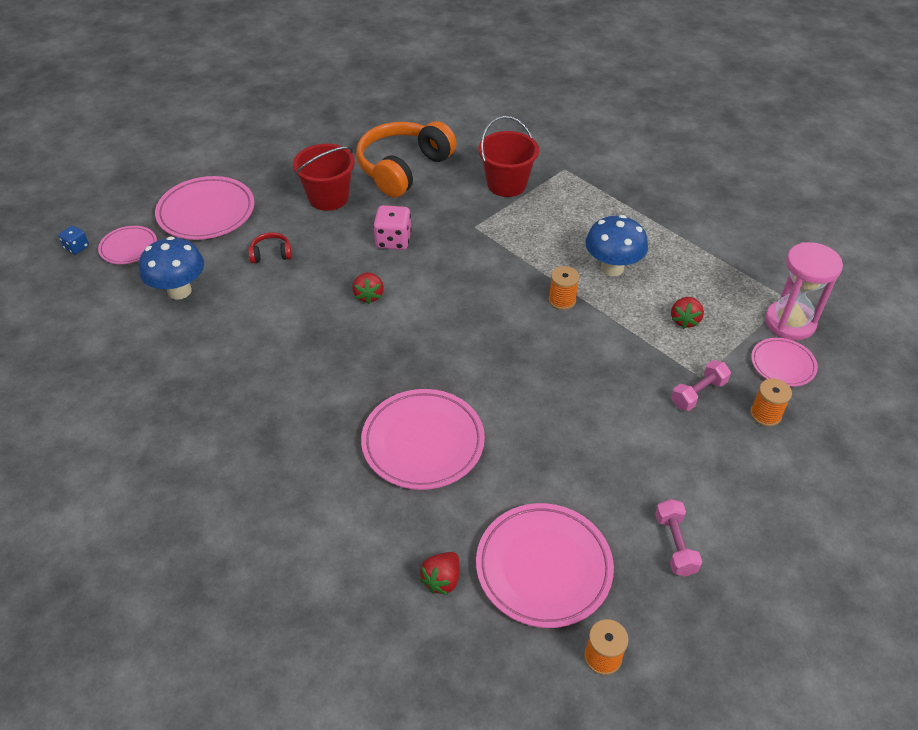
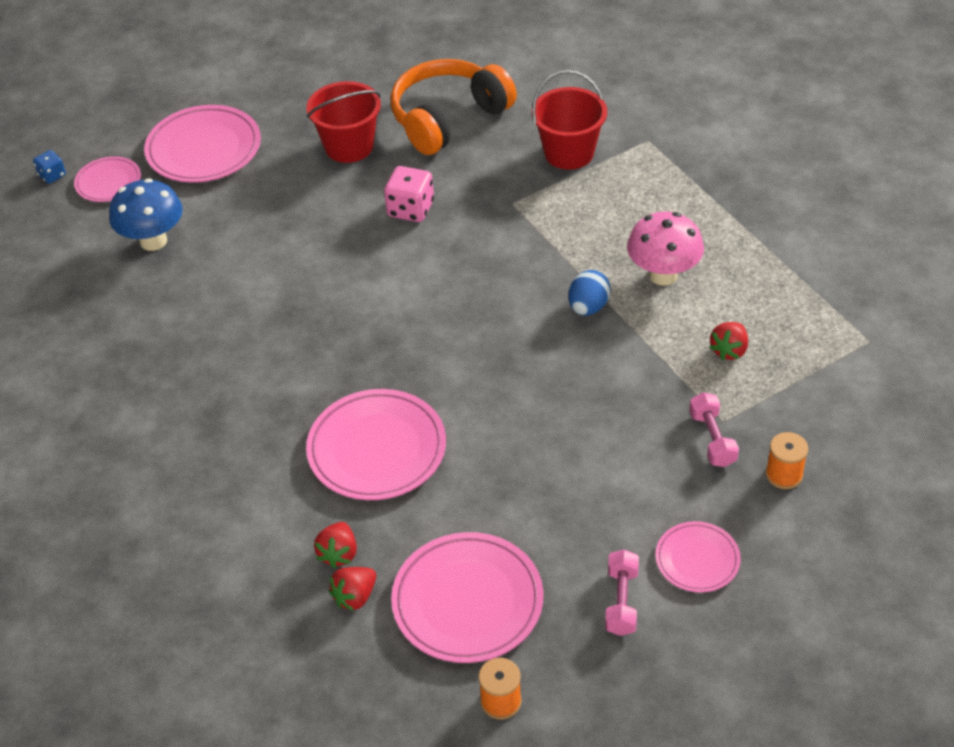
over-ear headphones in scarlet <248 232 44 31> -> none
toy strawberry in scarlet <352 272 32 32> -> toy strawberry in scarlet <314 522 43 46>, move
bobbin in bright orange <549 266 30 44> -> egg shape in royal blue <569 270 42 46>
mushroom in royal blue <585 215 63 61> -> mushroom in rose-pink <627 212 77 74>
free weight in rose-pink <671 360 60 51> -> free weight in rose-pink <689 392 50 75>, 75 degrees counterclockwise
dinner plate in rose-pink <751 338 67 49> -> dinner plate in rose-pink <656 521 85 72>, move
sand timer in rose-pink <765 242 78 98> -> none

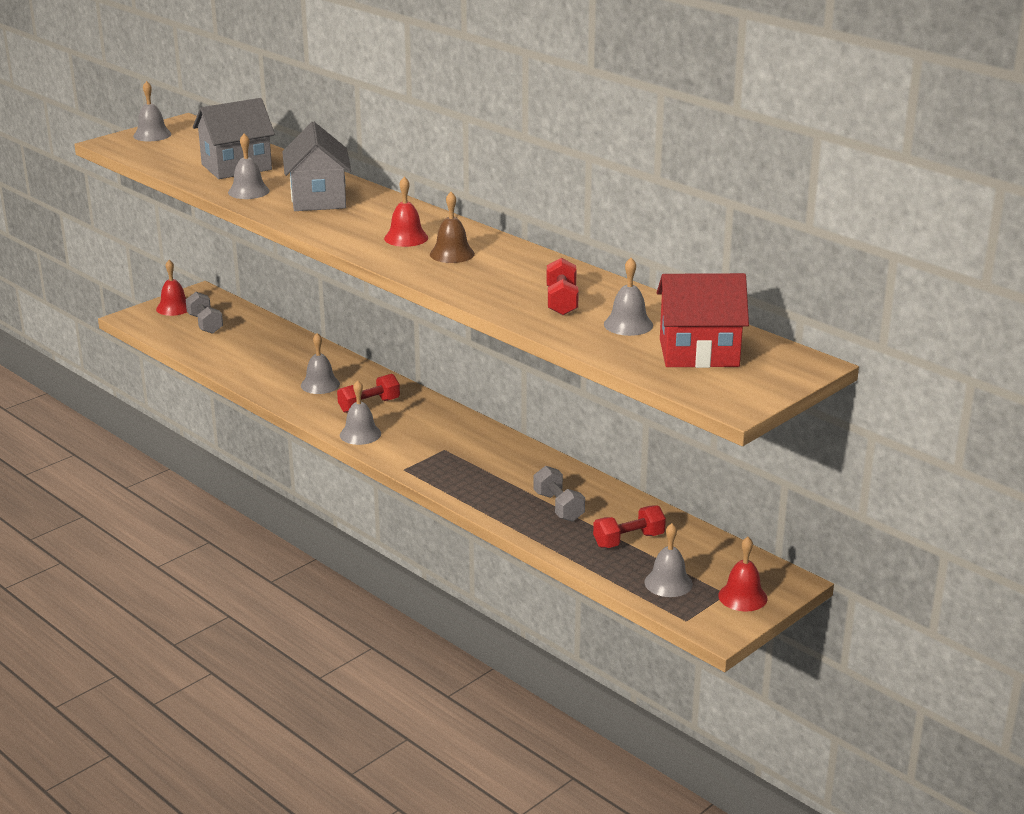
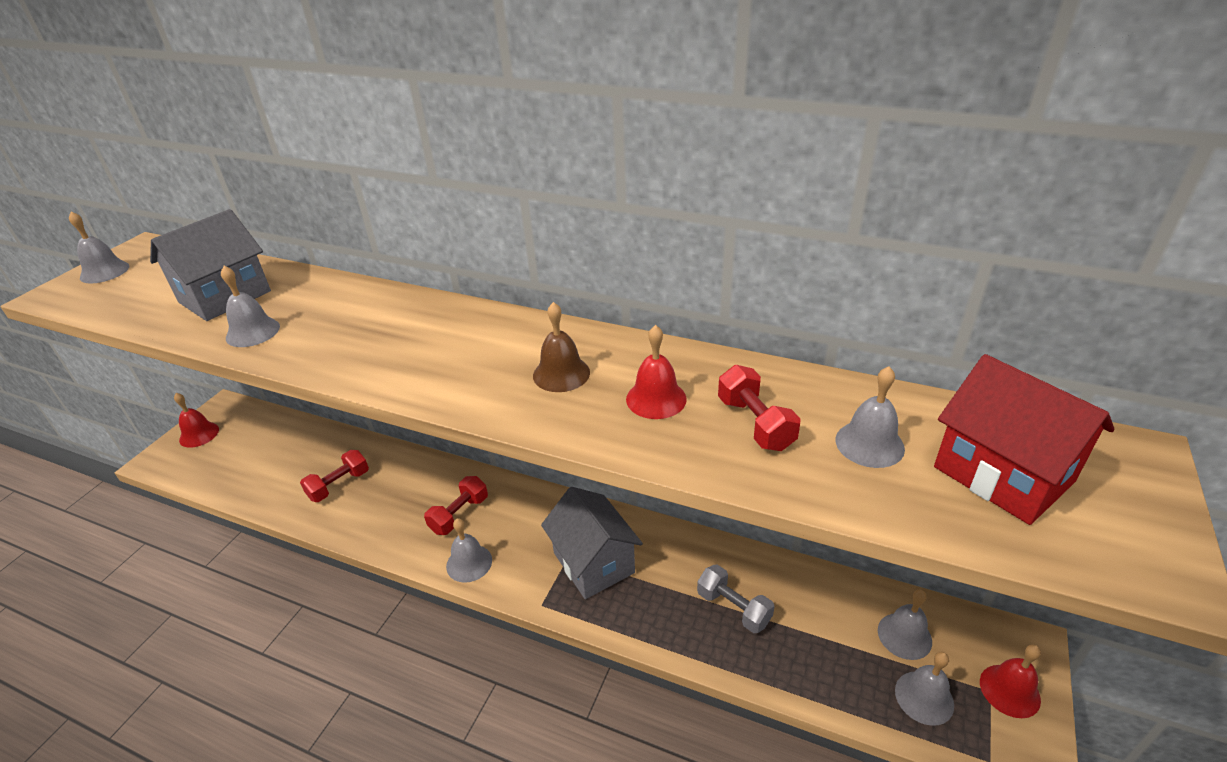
free weight in gray <186 292 37 42> -> none
cottage in gray <282 122 69 89> -> cottage in gray <541 487 102 112>, move
bell in gray <301 333 39 61> -> bell in gray <878 590 54 70>, move
bell in scarlet <384 177 44 70> -> bell in scarlet <626 325 61 94>, move
free weight in scarlet <593 506 73 42> -> free weight in scarlet <300 450 69 52>, move
cottage in scarlet <657 273 92 95> -> cottage in scarlet <934 354 181 171>, 75 degrees clockwise

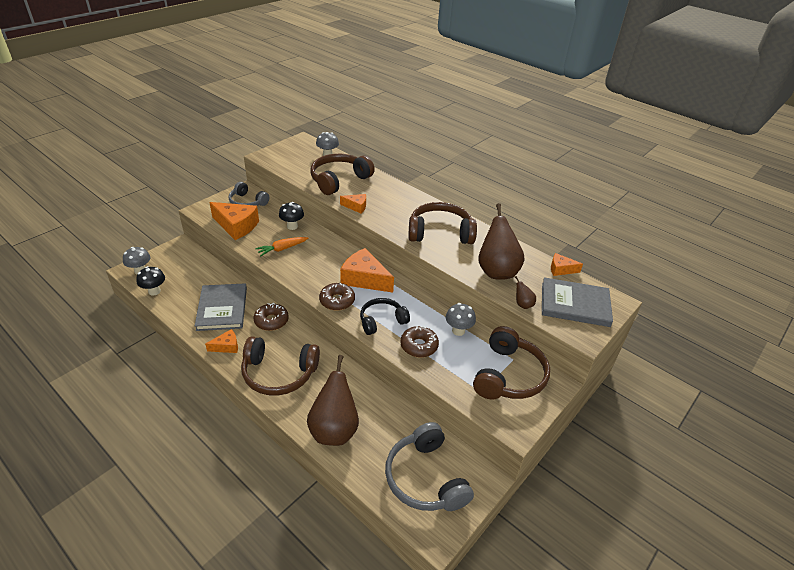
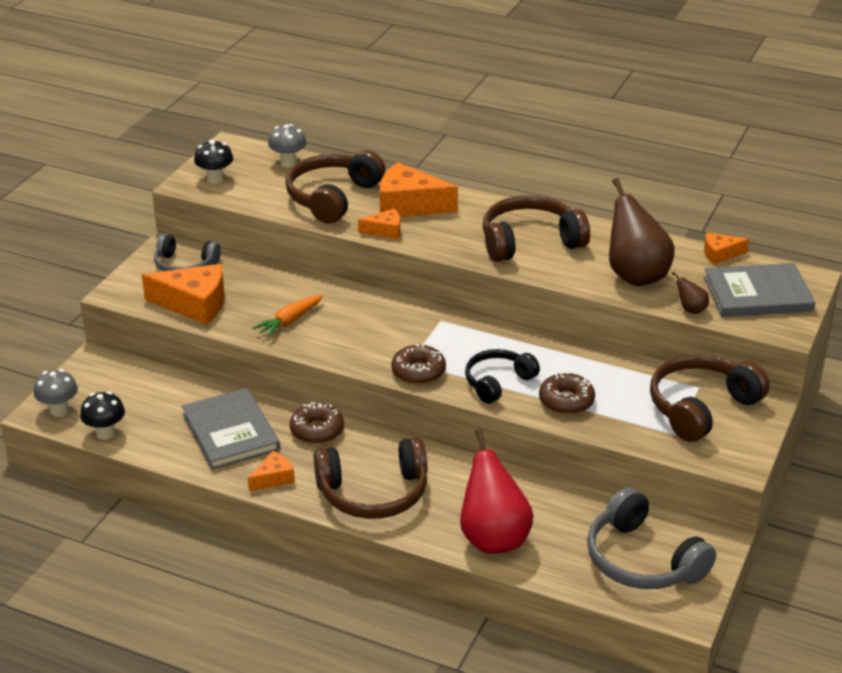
mushroom in ebony <279 202 25 28> -> mushroom in ebony <194 140 39 44>, move
toy pear in brown <307 355 52 91> -> toy pear in scarlet <460 428 74 126>
piece of cheese in bright orange <340 248 54 45> -> piece of cheese in bright orange <380 162 78 55>, move
mushroom in gray <446 303 30 33> -> none
over-ear headphones in brown <473 326 77 74> -> over-ear headphones in brown <650 354 120 88>, 135 degrees counterclockwise

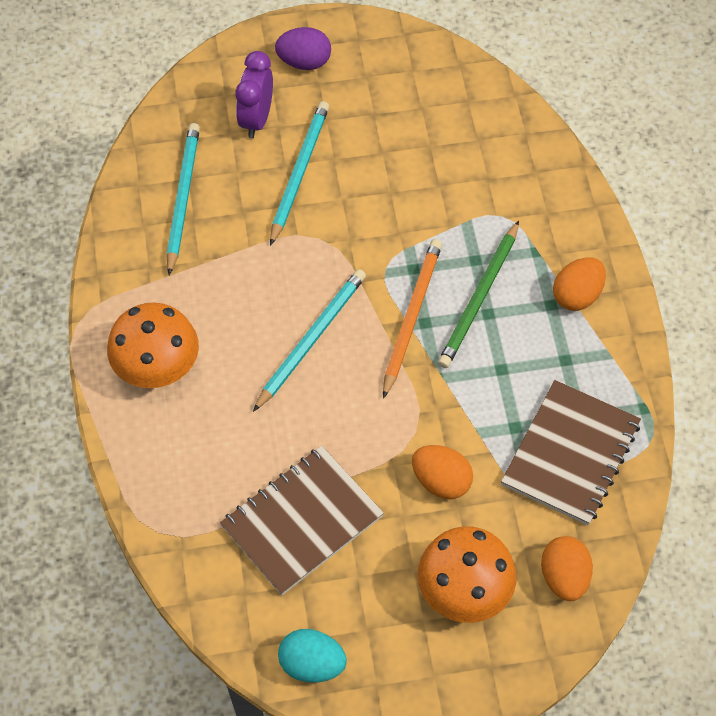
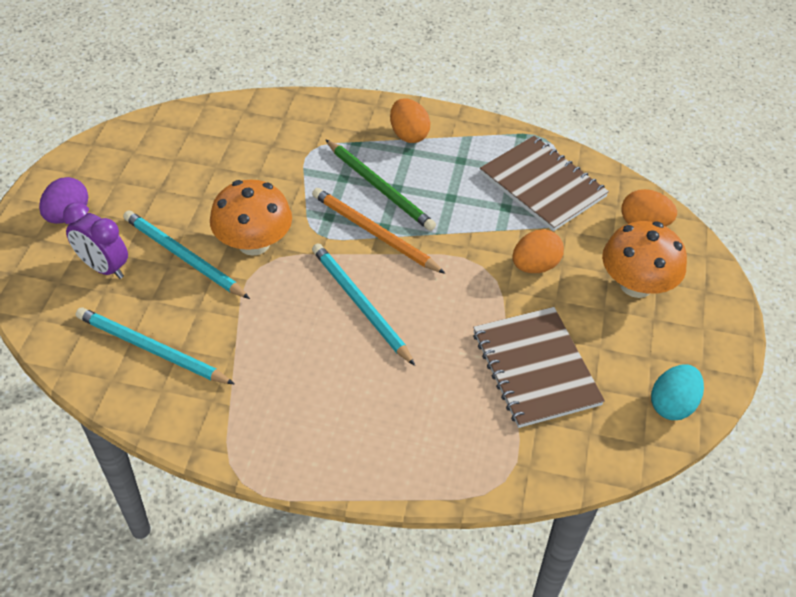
mushroom in bright orange <107 303 92 85> -> mushroom in bright orange <210 180 82 76>, move

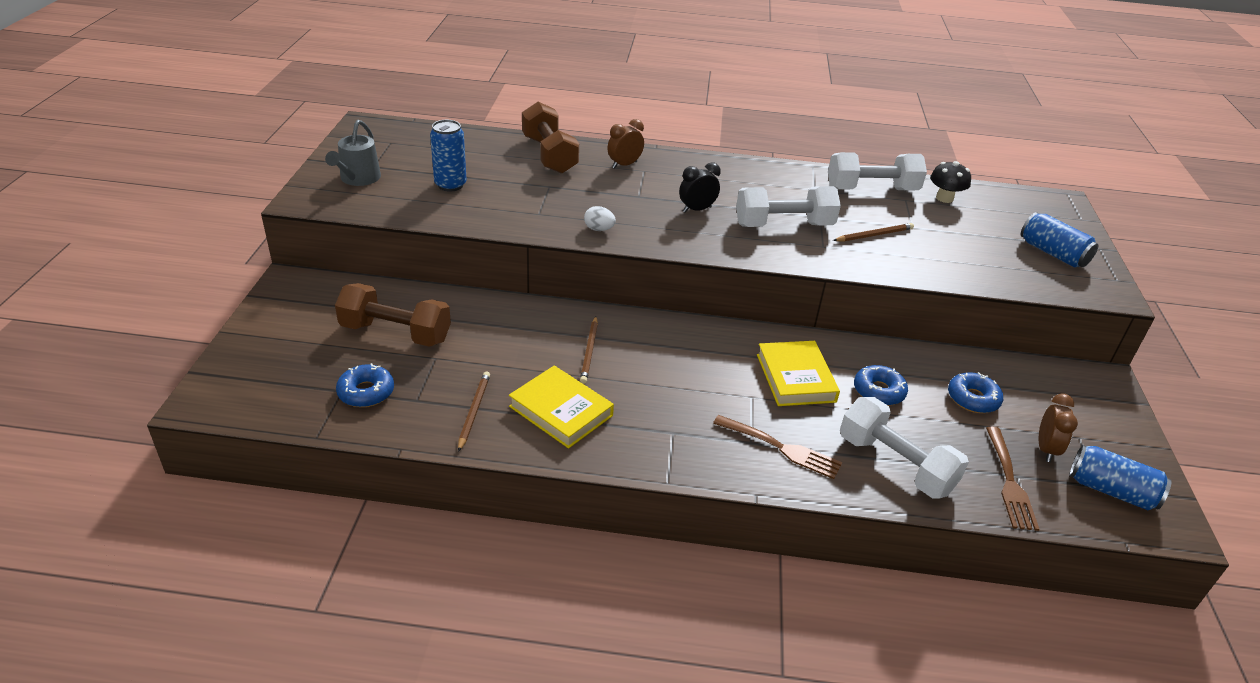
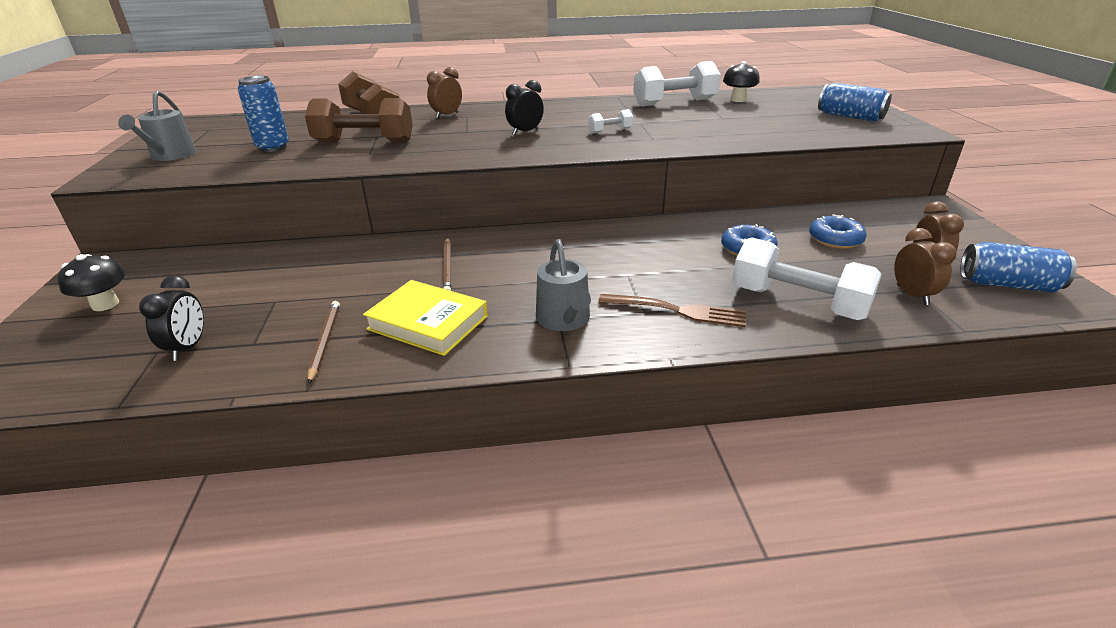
free weight in brown <335 283 116 64> -> free weight in brown <305 98 108 45>, move
doughnut in royal blue <336 363 58 44> -> alarm clock in ebony <139 275 65 86>
egg shape in snow-white <584 206 32 25> -> none
free weight in snow-white <736 186 105 41> -> free weight in snow-white <588 109 45 25>, x0.47
book in golden <757 341 83 65> -> none
lead pencil in brown <833 223 81 19> -> none
table fork in brown <986 427 53 104> -> alarm clock in brown <894 228 63 77>
none -> mushroom in ebony <58 254 67 57>
none -> watering pot in gray <536 239 55 92>

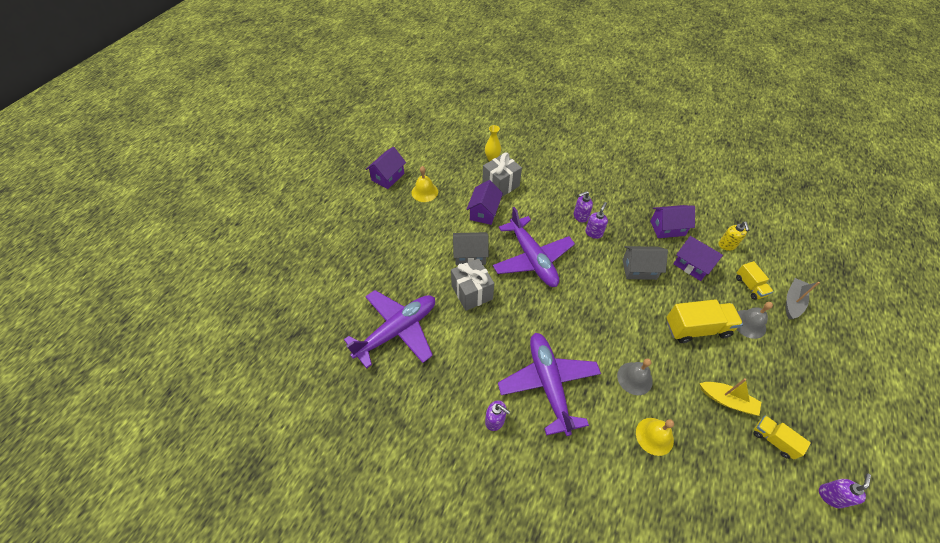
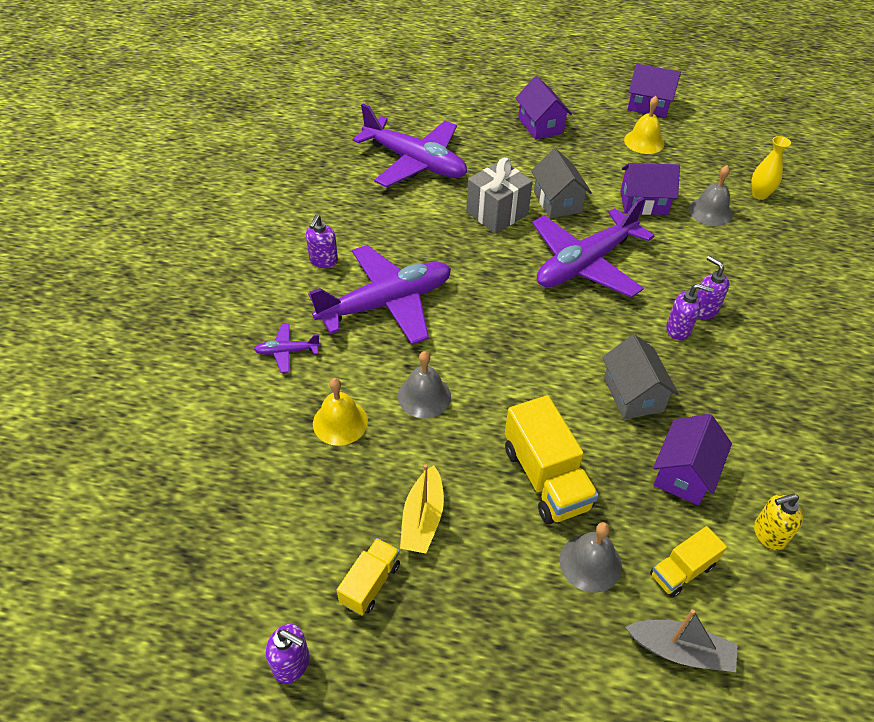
gift in gray <482 153 40 44> -> bell in gray <689 165 44 61>
cottage in purple <650 205 45 33> -> cottage in purple <515 76 57 64>, move
none -> plane in purple <254 324 67 49>

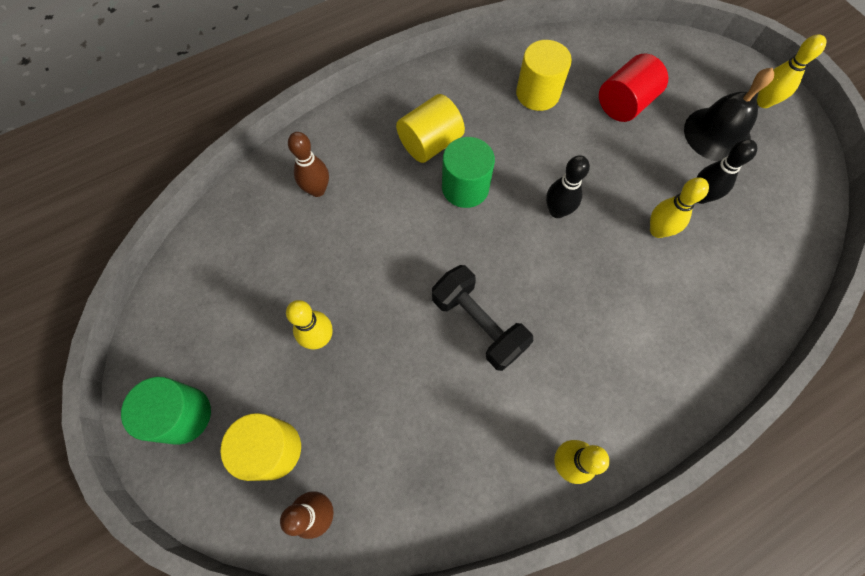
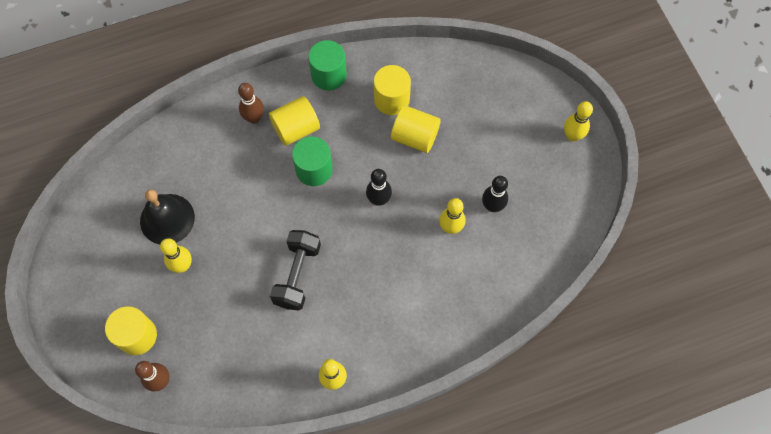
cylinder in leaf-green <121 377 90 68> -> cylinder in leaf-green <308 40 39 50>, move
skittle in brown <288 132 41 65> -> skittle in brown <238 83 26 41>, move
free weight in ebony <432 265 101 106> -> free weight in ebony <270 230 51 80>, 45 degrees clockwise
cylinder in scarlet <599 53 69 69> -> none
bell in ebony <684 68 90 94> -> bell in ebony <140 189 55 55>, move
none -> cylinder in golden <391 105 50 48>

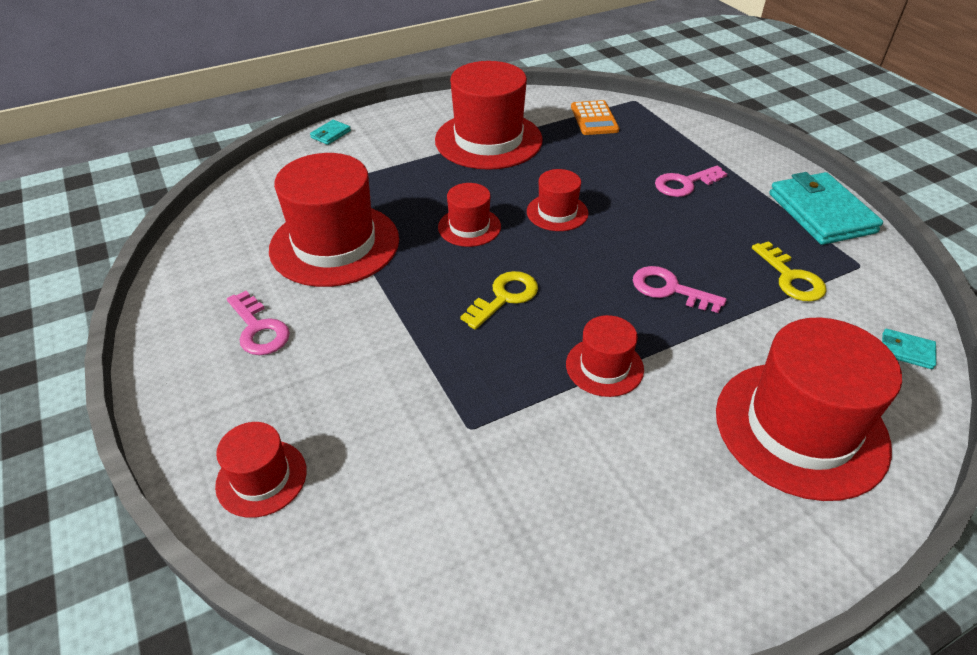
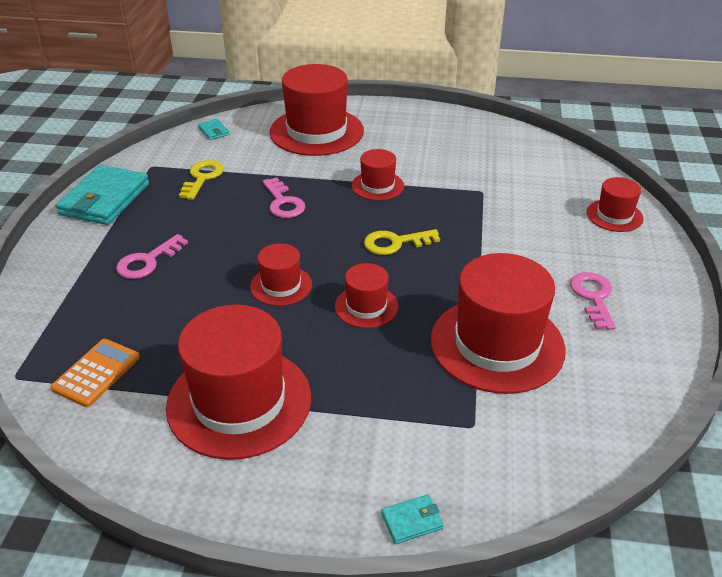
latchkey in rose-pink <655 166 72 31> -> latchkey in rose-pink <116 234 72 45>, 120 degrees clockwise

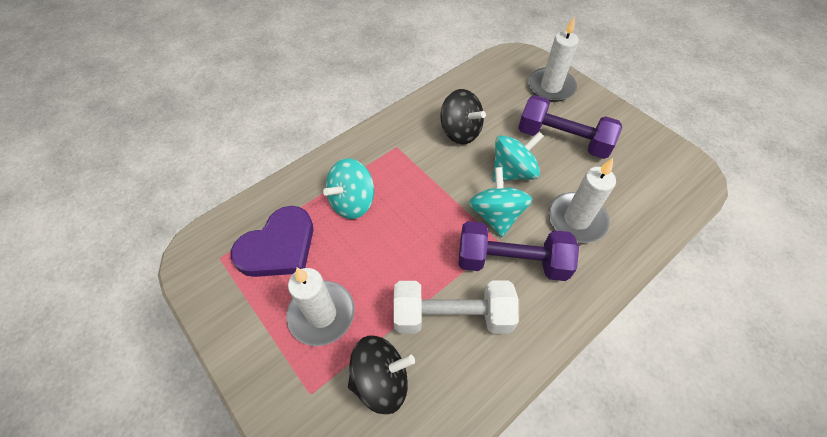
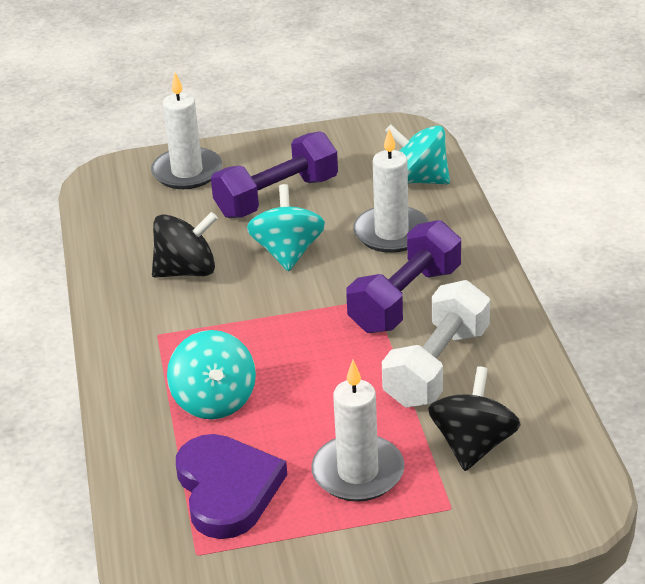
whirligig in turquoise <469 167 63 70> -> whirligig in turquoise <385 124 65 60>, move

